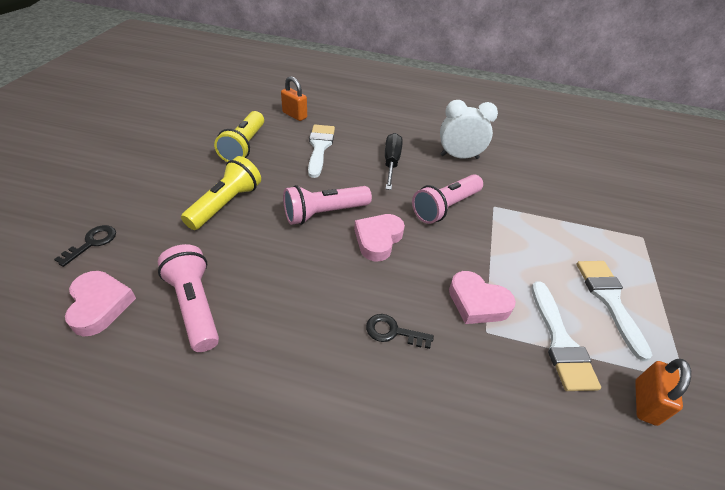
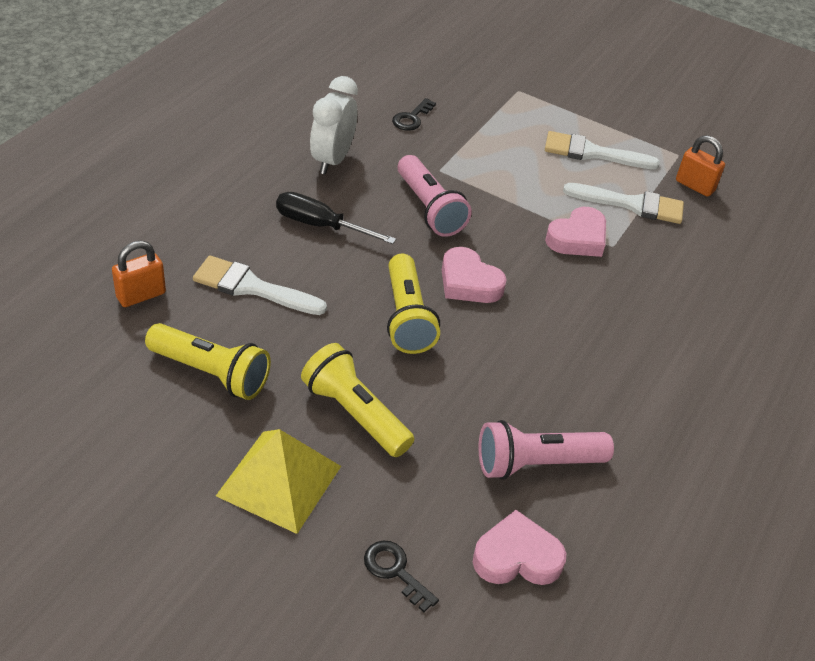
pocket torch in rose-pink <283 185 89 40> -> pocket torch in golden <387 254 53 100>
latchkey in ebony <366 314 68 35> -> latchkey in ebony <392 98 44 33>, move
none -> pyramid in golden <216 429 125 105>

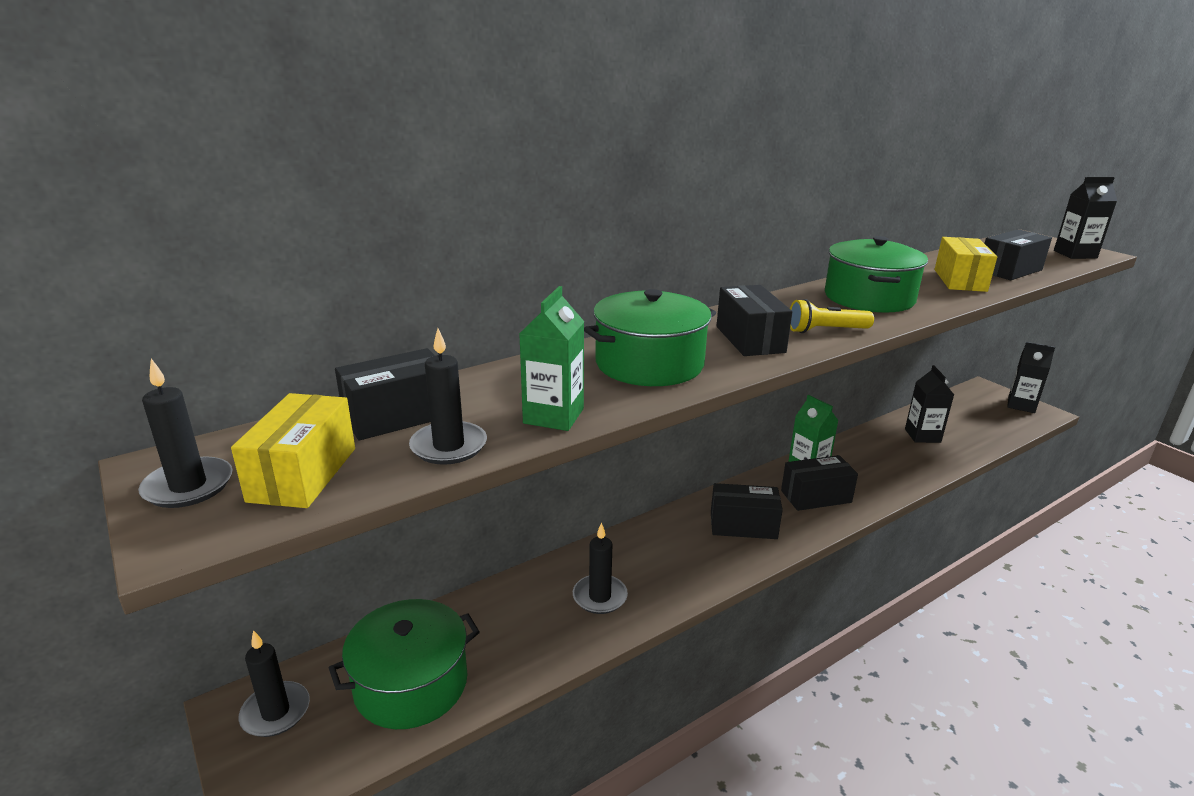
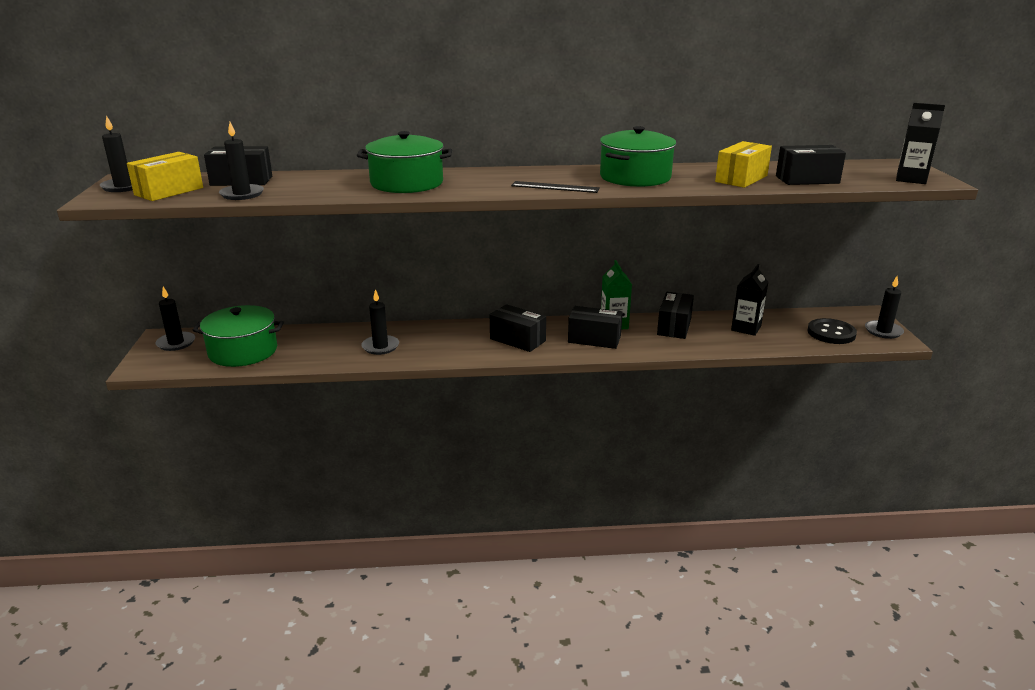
milk carton in leaf-green <519 286 65 145> -> none
parcel in ebony <717 285 76 71> -> parcel in ebony <657 292 37 47>, move
pocket torch in golden <790 299 84 34> -> ruler in ebony <511 181 89 12>
milk carton in ebony <1007 342 48 71> -> candle in ebony <865 276 39 63>
none -> sewing button in ebony <807 318 50 26>

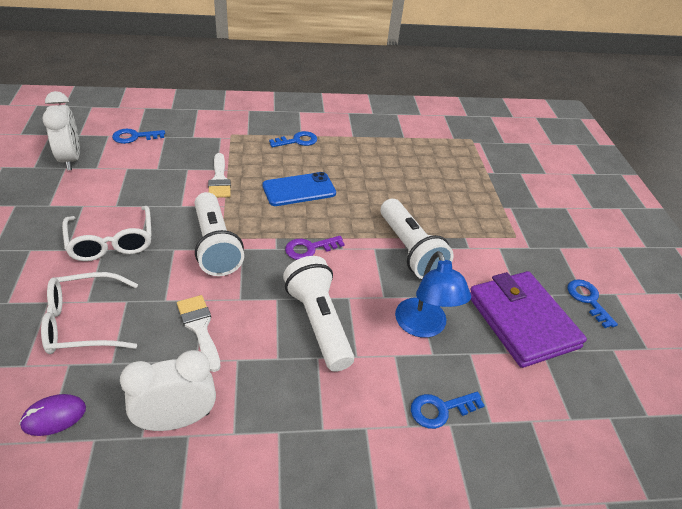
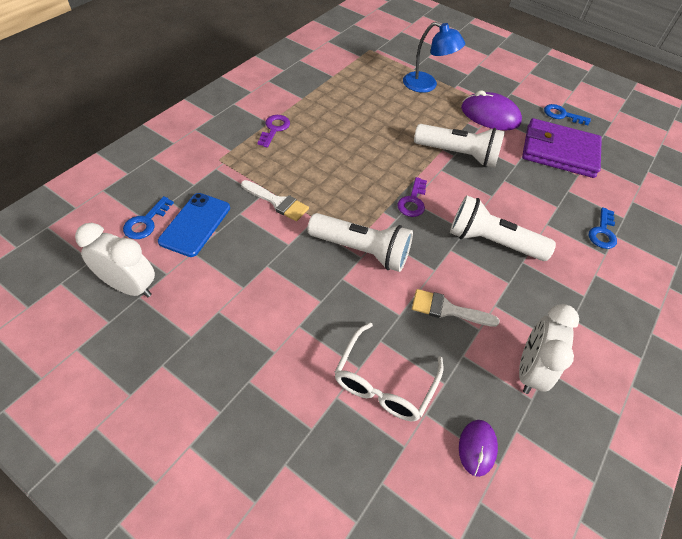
glasses in snow-white <62 206 90 55> -> none
smartphone in royal blue <262 172 74 34> -> smartphone in royal blue <158 193 72 64>, move
latchkey in royal blue <269 131 48 16> -> latchkey in purple <257 115 33 33>
lamp in royal blue <395 251 76 87> -> lamp in royal blue <403 22 62 71>, move
none -> PC mouse in purple <461 90 61 40>

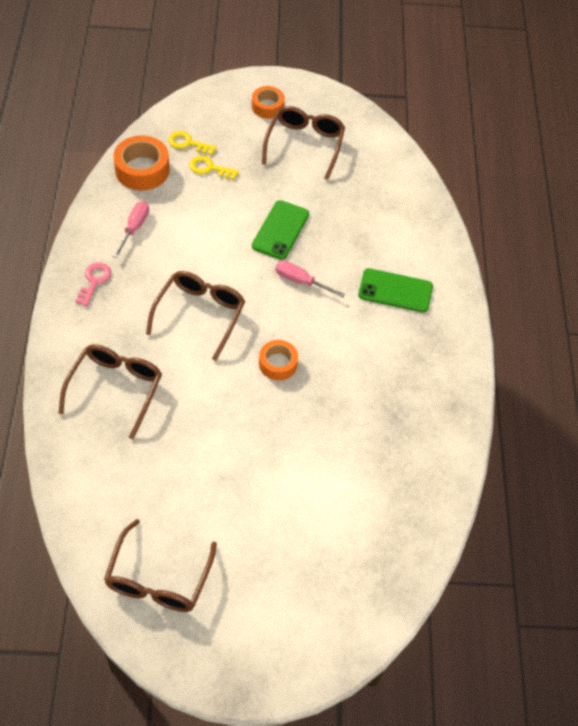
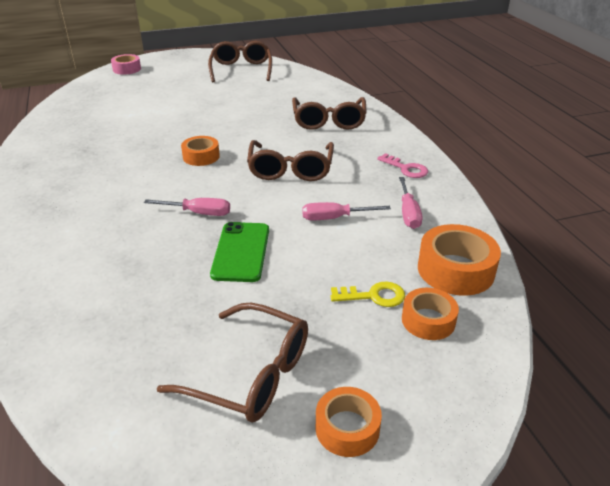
latchkey in rose-pink <75 262 36 44> -> latchkey in rose-pink <377 153 51 25>, 45 degrees counterclockwise
latchkey in golden <168 131 48 25> -> sticky tape in bright orange <402 288 57 52>
glasses in brown <262 106 83 74> -> glasses in brown <157 303 151 120>, 60 degrees counterclockwise
smartphone in leaf-green <358 268 75 45> -> none
none -> sticky tape in rose-pink <111 54 30 21>
none -> hand screwdriver in rose-pink <302 202 89 18>

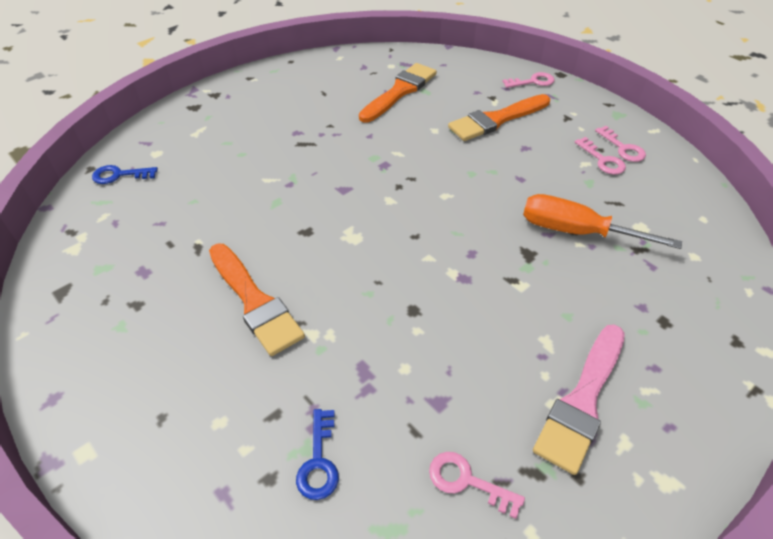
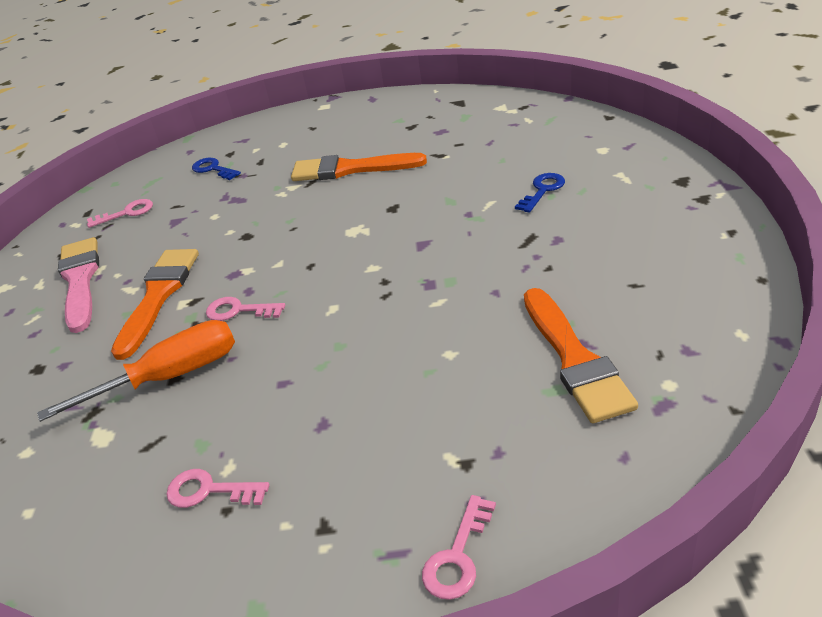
latchkey in royal blue <92 165 66 19> -> latchkey in royal blue <515 173 50 40>, move
paint brush in bright orange <448 94 102 47> -> paint brush in bright orange <111 249 88 111>, move
latchkey in rose-pink <595 126 51 36> -> latchkey in rose-pink <206 297 79 24>, move

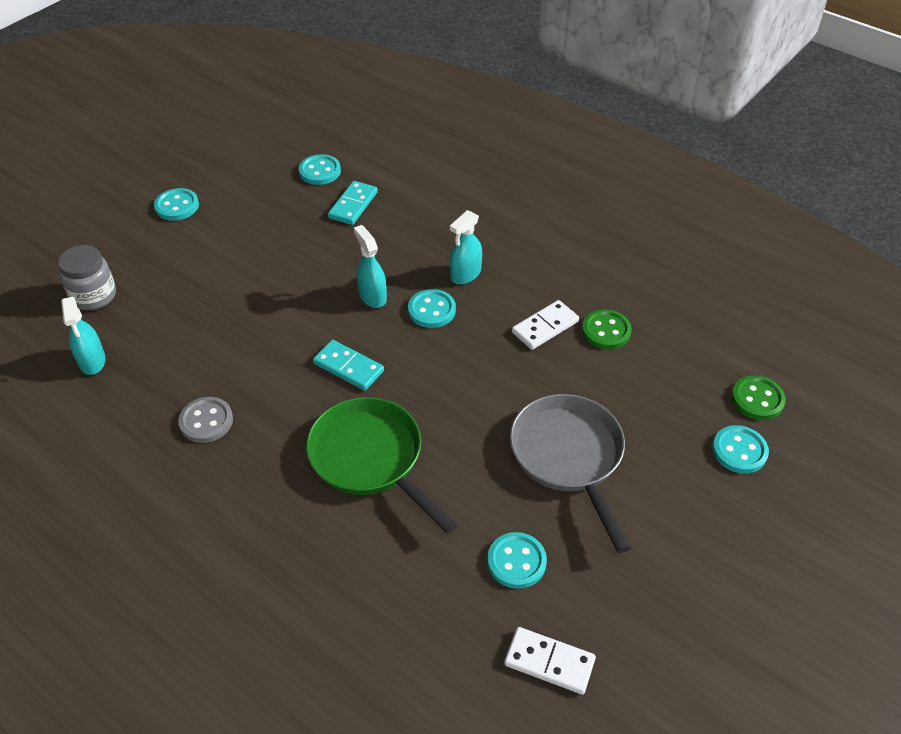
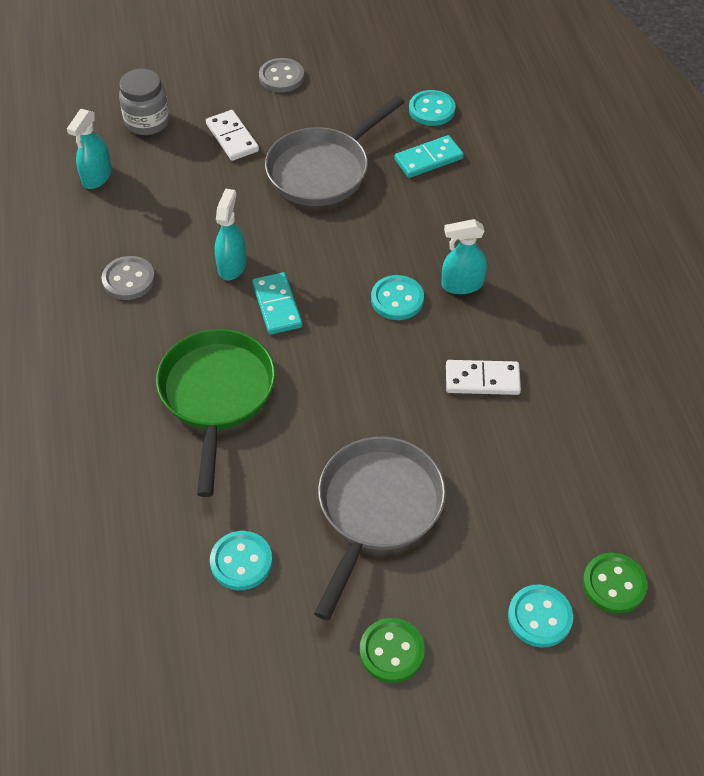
sewing button in turquoise <154 188 45 33> -> sewing button in gray <259 58 45 34>
sprayer in turquoise <354 225 33 83> -> sprayer in turquoise <215 189 31 91>, move
domino in snow-white <504 627 92 67> -> domino in snow-white <206 110 53 51>, move
sewing button in leaf-green <582 309 50 40> -> sewing button in leaf-green <360 618 65 65>, move
none -> frying pan in gray <265 96 139 110>

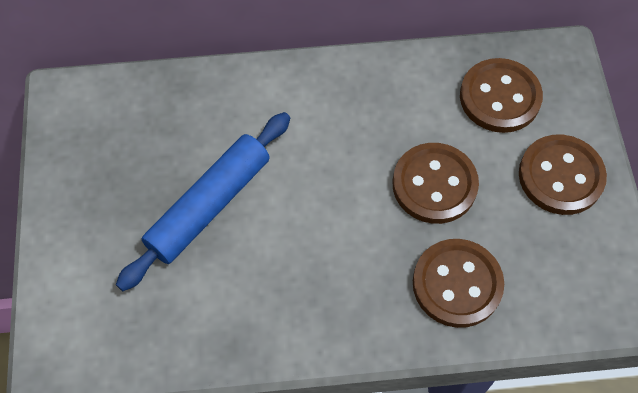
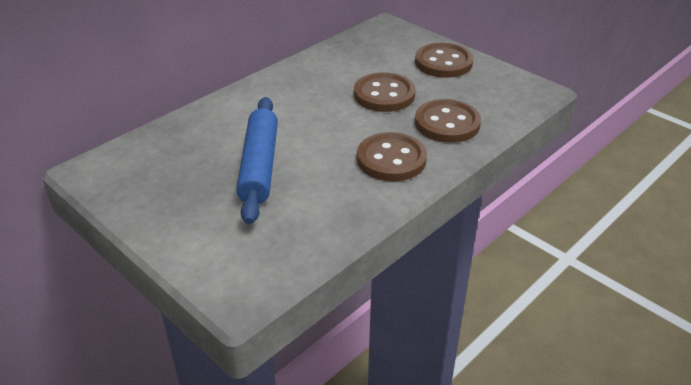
sewing button in brown <460 58 83 75> -> sewing button in brown <357 132 70 49>, move

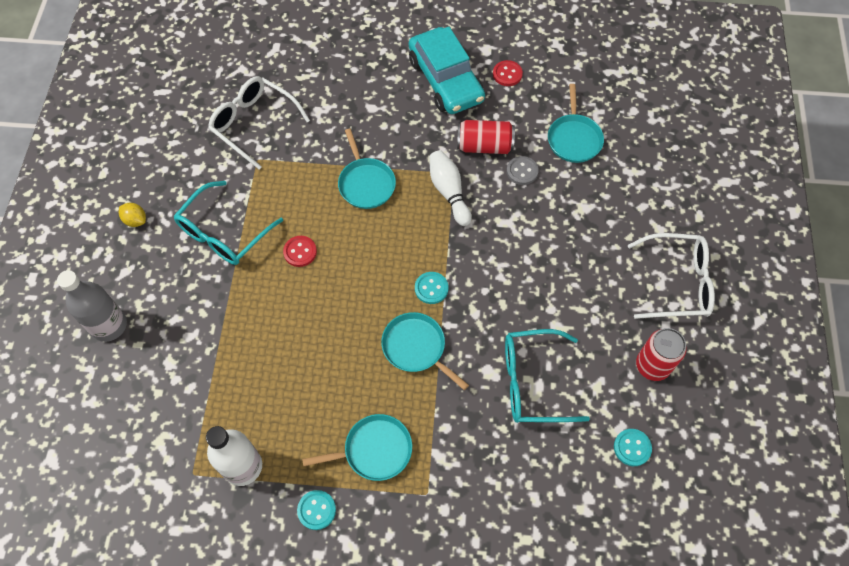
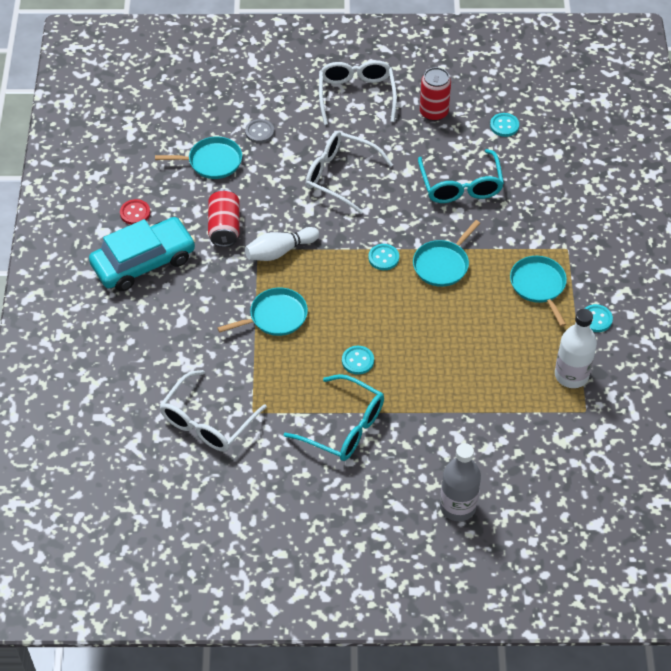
lemon in golden <119 203 27 24> -> none
sewing button in scarlet <283 236 34 31> -> sewing button in turquoise <342 346 32 29>
sewing button in gray <507 156 32 29> -> sewing button in gray <245 119 29 24>, move
none -> glasses in snow-white <305 131 88 83>

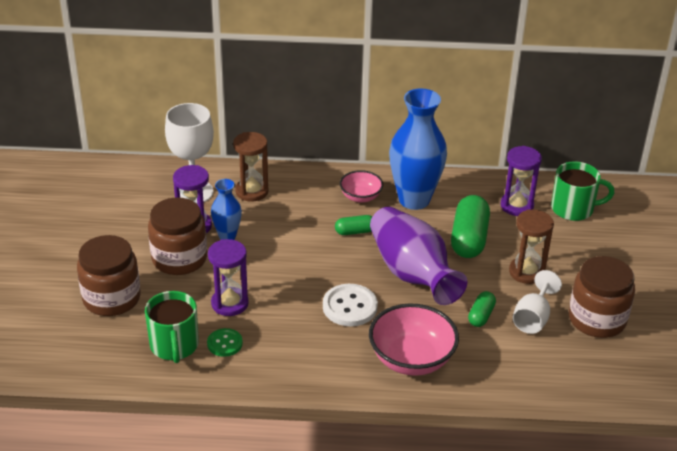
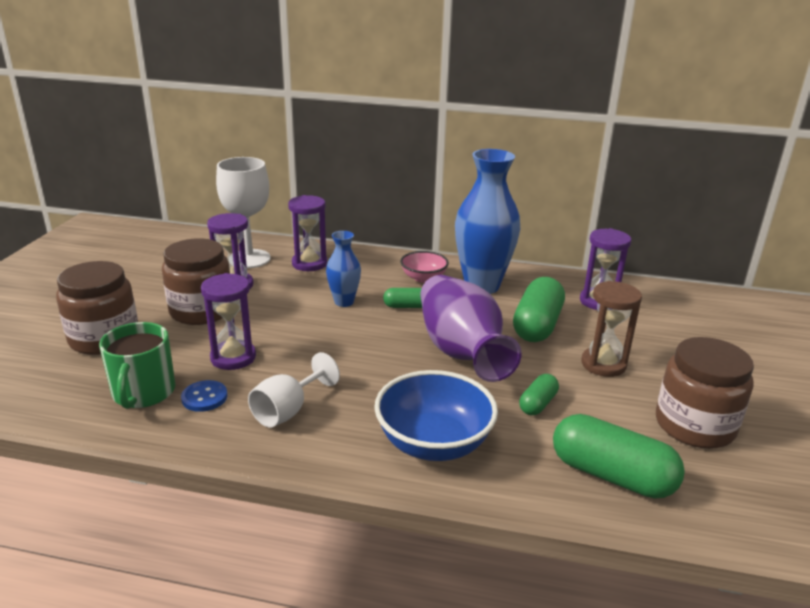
sewing button in leaf-green <207 328 36 29> -> sewing button in royal blue <181 380 46 32>
vase in royal blue <211 179 31 61> -> vase in royal blue <326 231 35 76>, move
sand timer in brown <233 132 36 70> -> sand timer in purple <288 195 39 76>
sewing button in snow-white <323 284 55 42> -> none
bowl in rose-pink <369 303 90 73> -> bowl in royal blue <374 370 124 91>
goblet in snow-white <513 270 49 64> -> goblet in snow-white <248 352 92 75>, move
tea mug in leaf-green <551 161 63 60> -> none
none -> pill in leaf-green <553 414 132 85>

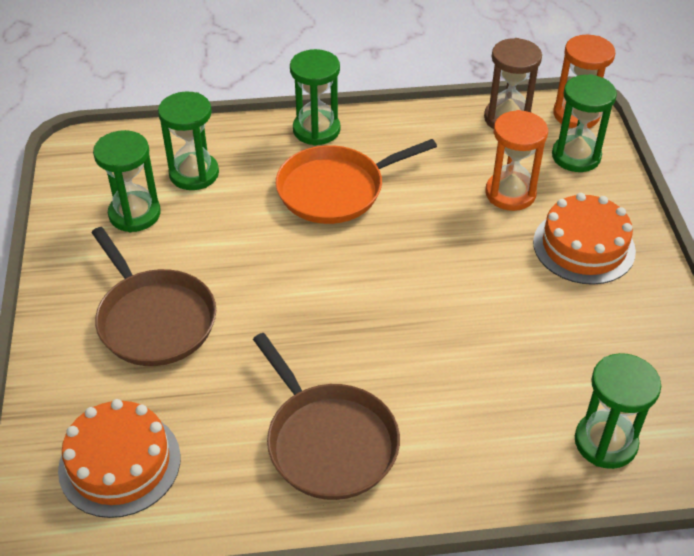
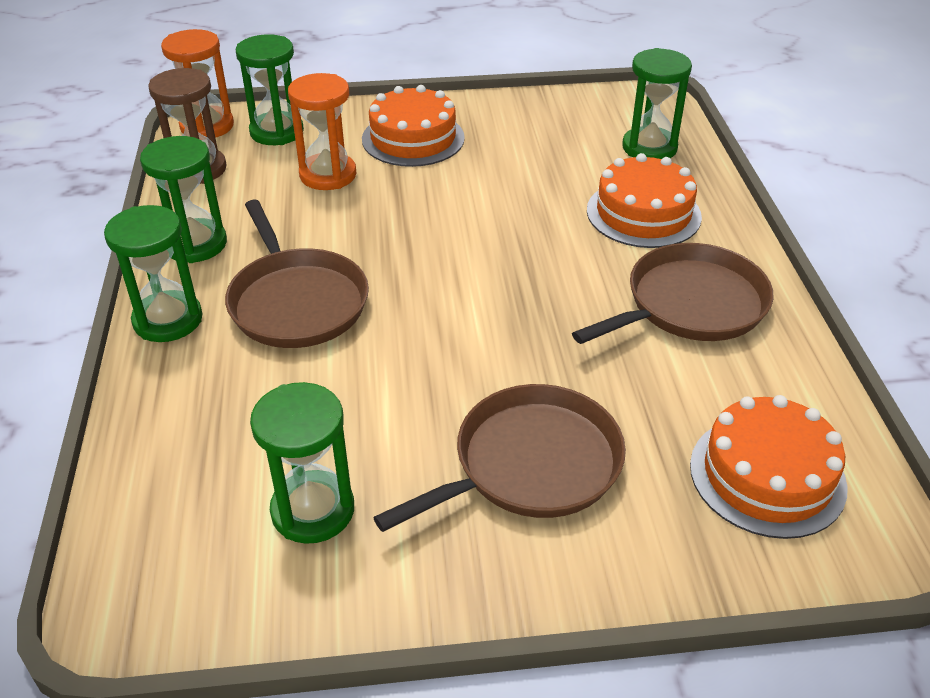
sand timer in leaf-green <158 91 61 99> -> sand timer in leaf-green <140 136 87 127>, move
frying pan in bright orange <276 139 161 85> -> frying pan in brown <225 200 144 148>
none -> gateau in bright orange <587 153 115 95>

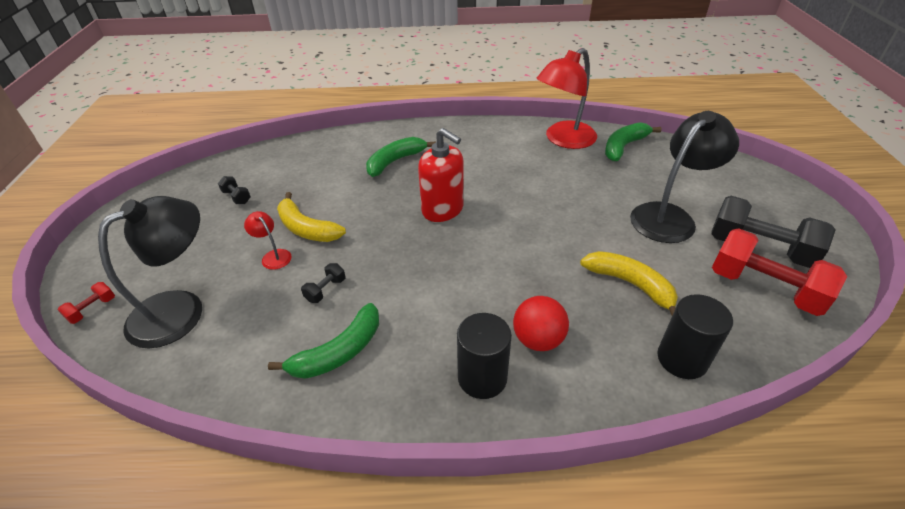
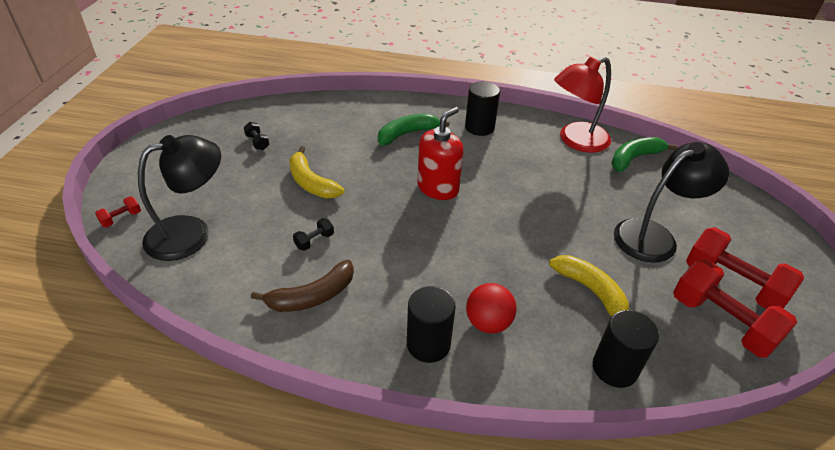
lamp in scarlet <244 211 48 59> -> none
banana in leaf-green <268 303 111 76> -> banana in brown <251 260 103 52>
soap dispenser in scarlet <418 128 46 94> -> soap dispenser in scarlet <418 107 46 93>, 105 degrees counterclockwise
free weight in ebony <711 196 124 72> -> free weight in scarlet <686 227 118 82>
none -> cylinder in ebony <465 81 35 55>

